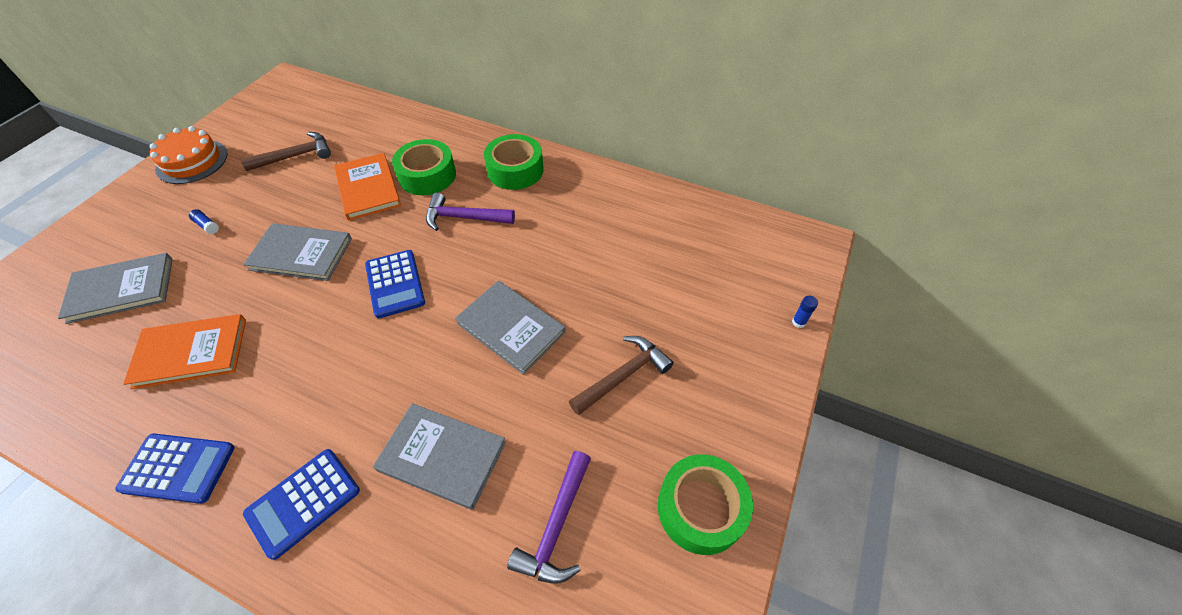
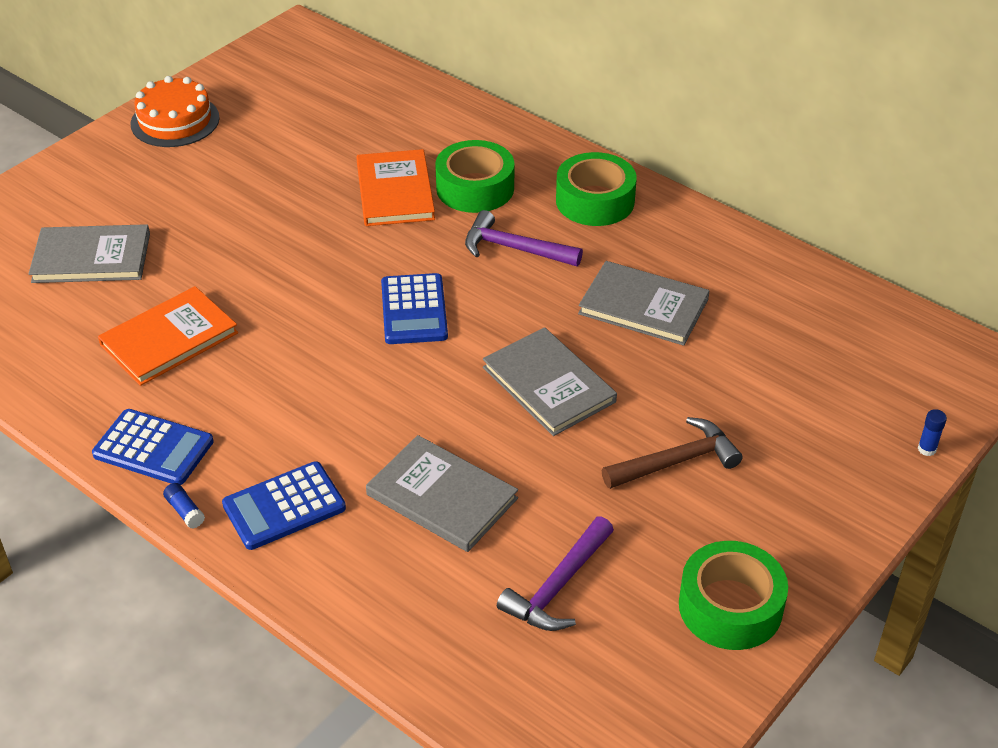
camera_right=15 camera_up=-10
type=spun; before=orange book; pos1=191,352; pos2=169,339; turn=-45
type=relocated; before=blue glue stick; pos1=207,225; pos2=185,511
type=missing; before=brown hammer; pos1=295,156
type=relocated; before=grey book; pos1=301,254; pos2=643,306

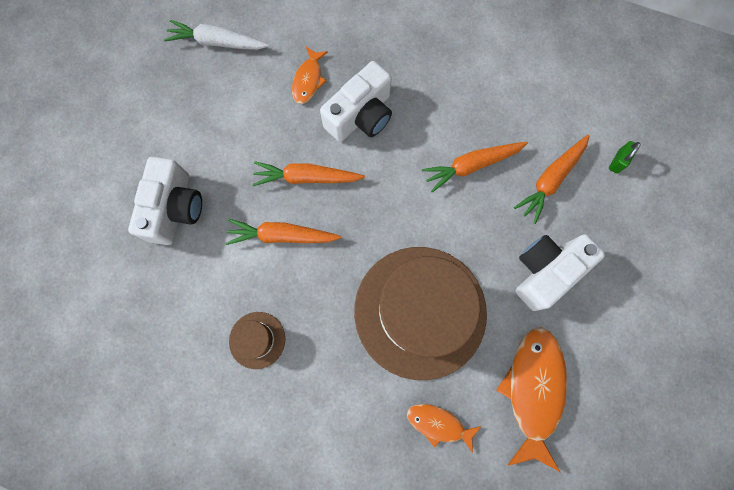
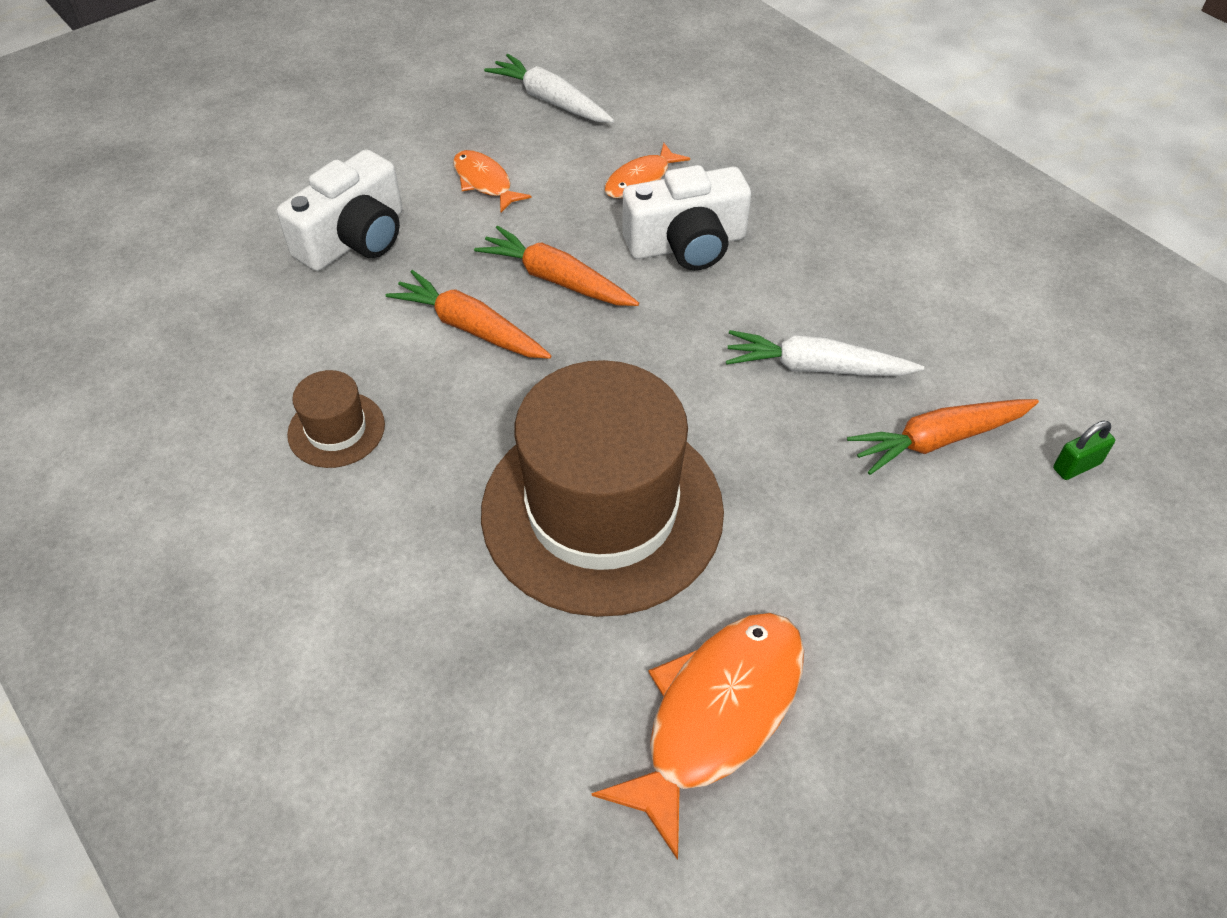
camera_right=30 camera_up=-25
type=relocated; before=orange fish; pos1=438,424; pos2=485,182
type=colour; before=orange carrot; after=white carrot; pos1=471,166; pos2=815,367
type=missing; before=white camera; pos1=545,271

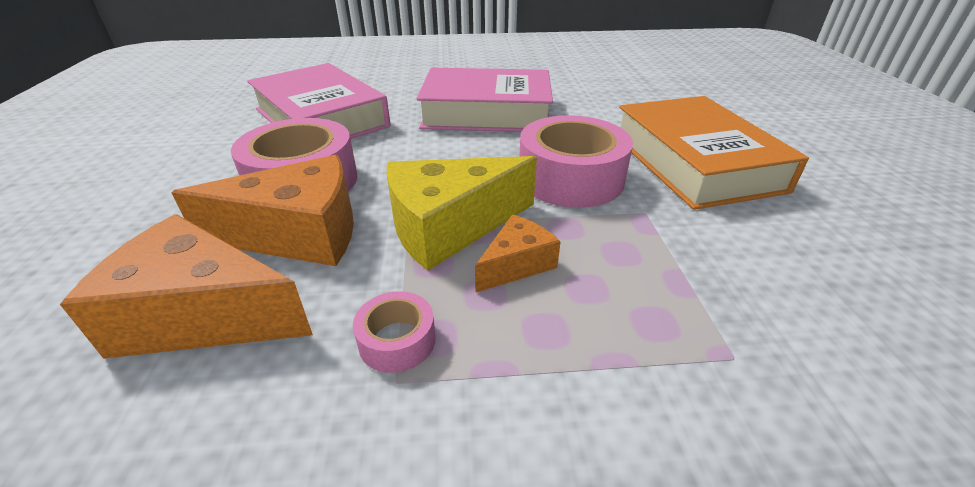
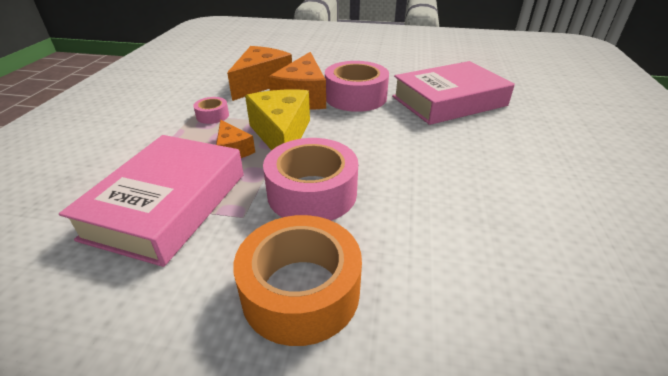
camera_right=105 camera_up=0
type=relocated; before=pink book; pos1=486,112; pos2=168,205
type=exchanged; before=orange book; after=orange tape; pos1=694,162; pos2=301,291

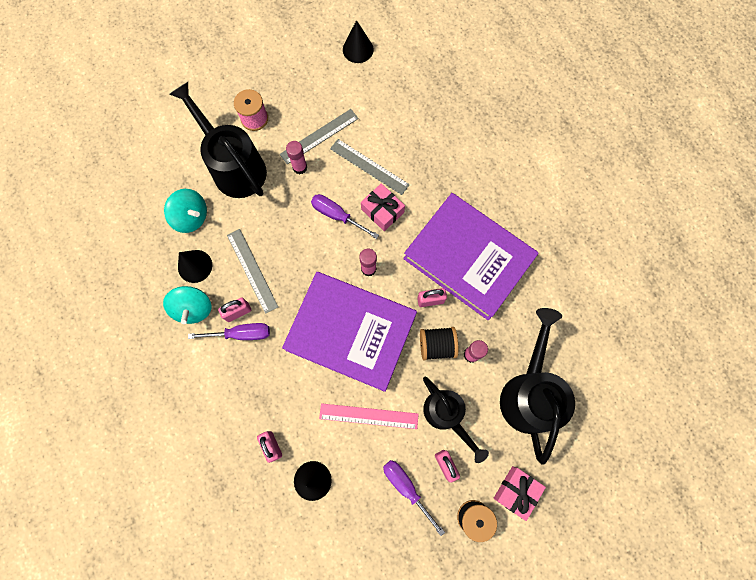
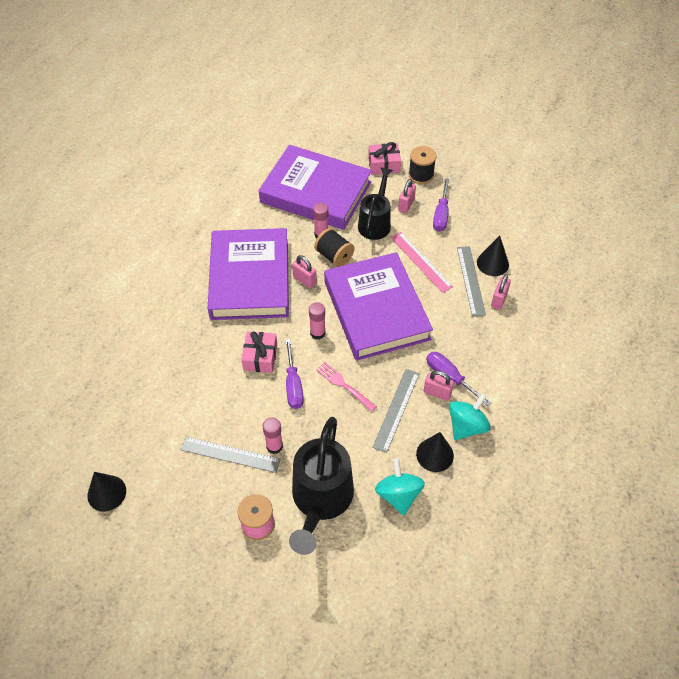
camera_right=-130 camera_up=-20
type=relocated; before=grey ruler; pos1=369,166; pos2=470,280
type=exchanged; before=black watering can; after=purple book; pos1=529,392; pos2=316,192
type=appeared; after=pink fork; pos2=344,385

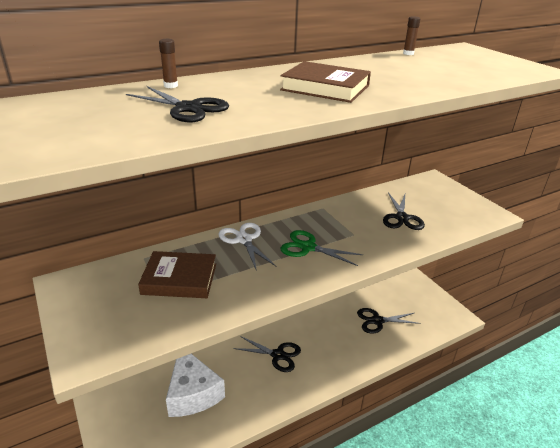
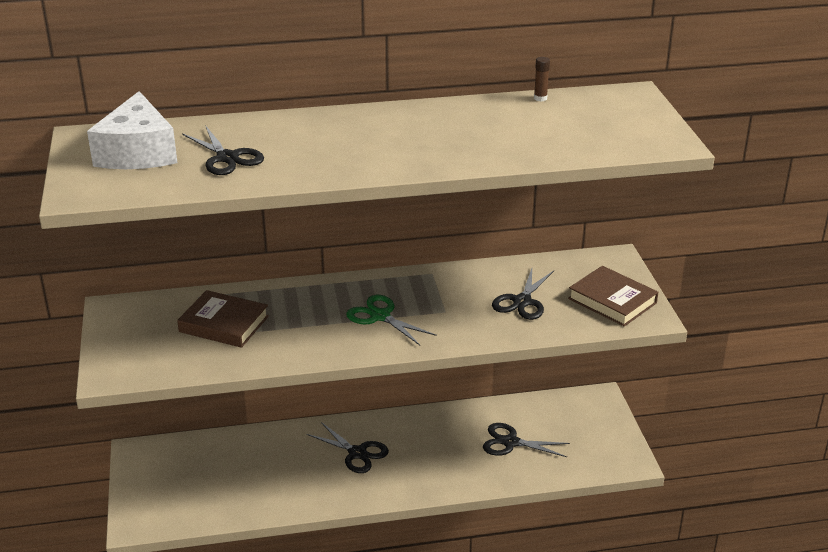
camera_right=20 camera_up=0
type=missing; before=brown glue stick; pos1=171,86
type=relocated; before=white cheese; pos1=192,392; pos2=137,152
type=missing; before=white scissors; pos1=244,240
type=relocated; before=brown book; pos1=325,88; pos2=612,301

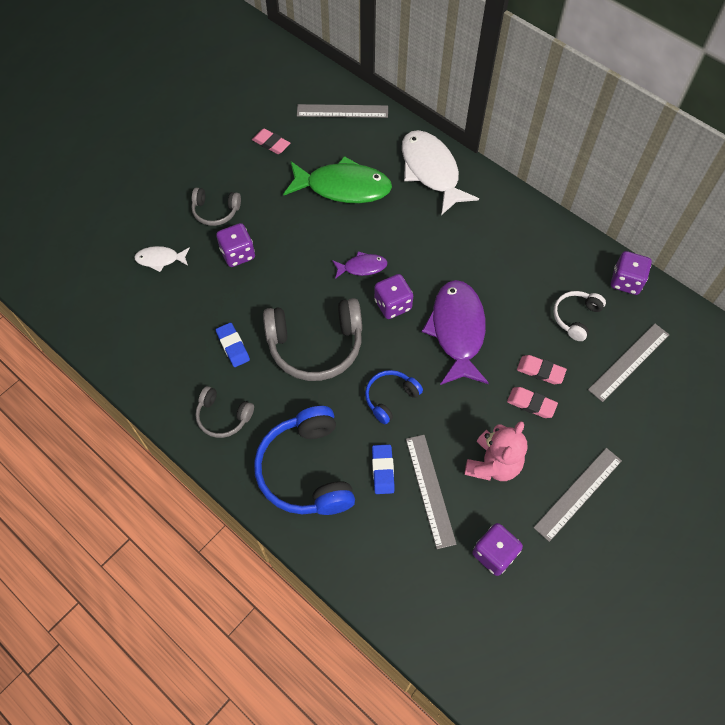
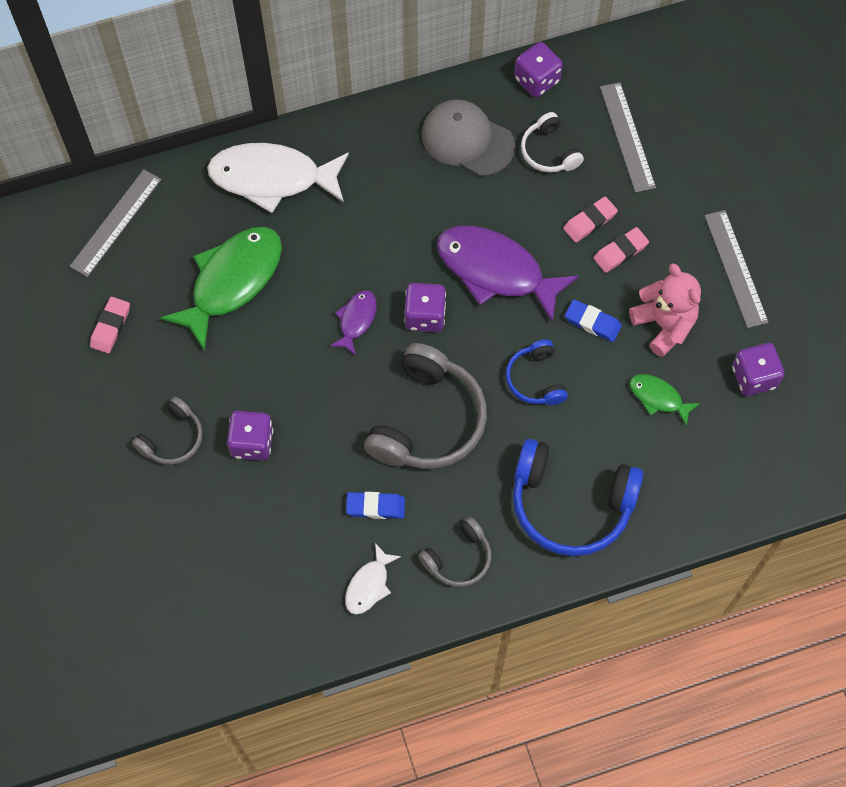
camera_right=-60 camera_up=5
type=relocated; before=white fish; pos1=160,259; pos2=369,585
type=spun; before=pink eraser; pos1=271,143; pos2=110,327; turn=-45
type=relocated; before=blue eraser; pos1=383,470; pos2=592,322
type=exchanged; before=grey ruler; after=green fish; pos1=430,490; pos2=658,398
type=appeared; after=grey cap; pos2=467,140

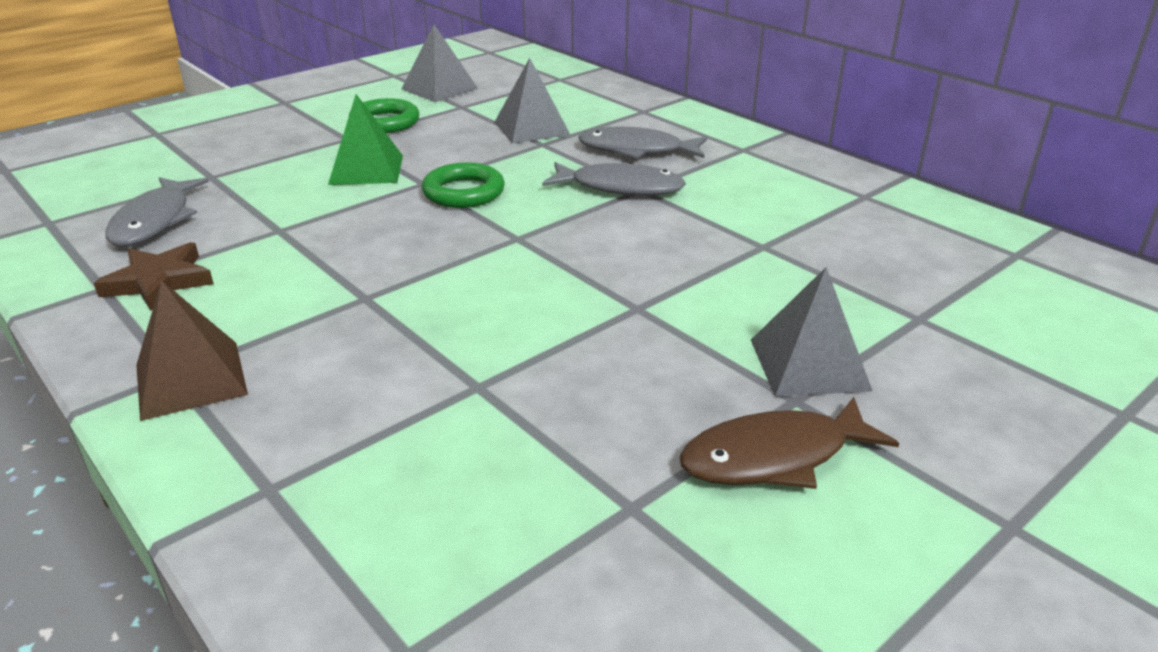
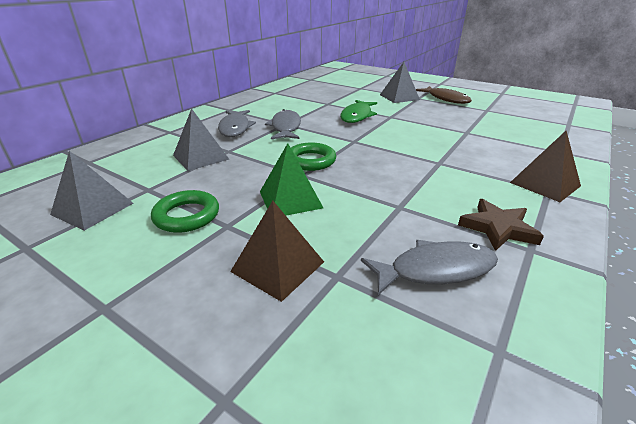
camera_right=-105 camera_up=0
type=appeared; after=brown pyramid; pos2=278,266
type=appeared; after=green fish; pos2=357,116

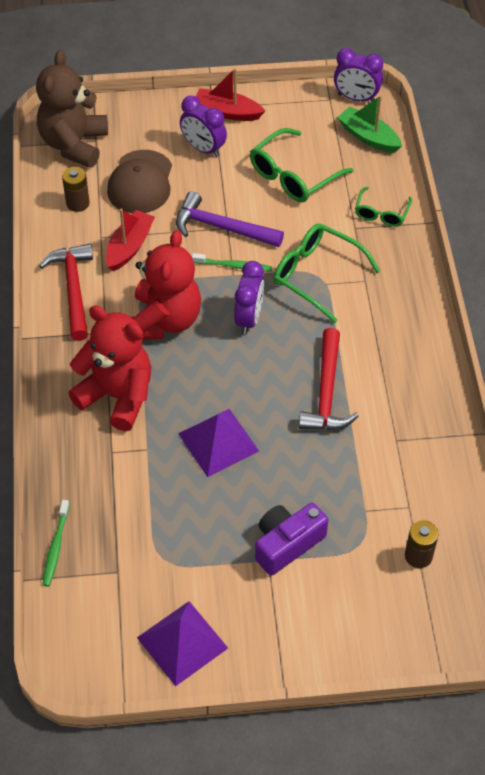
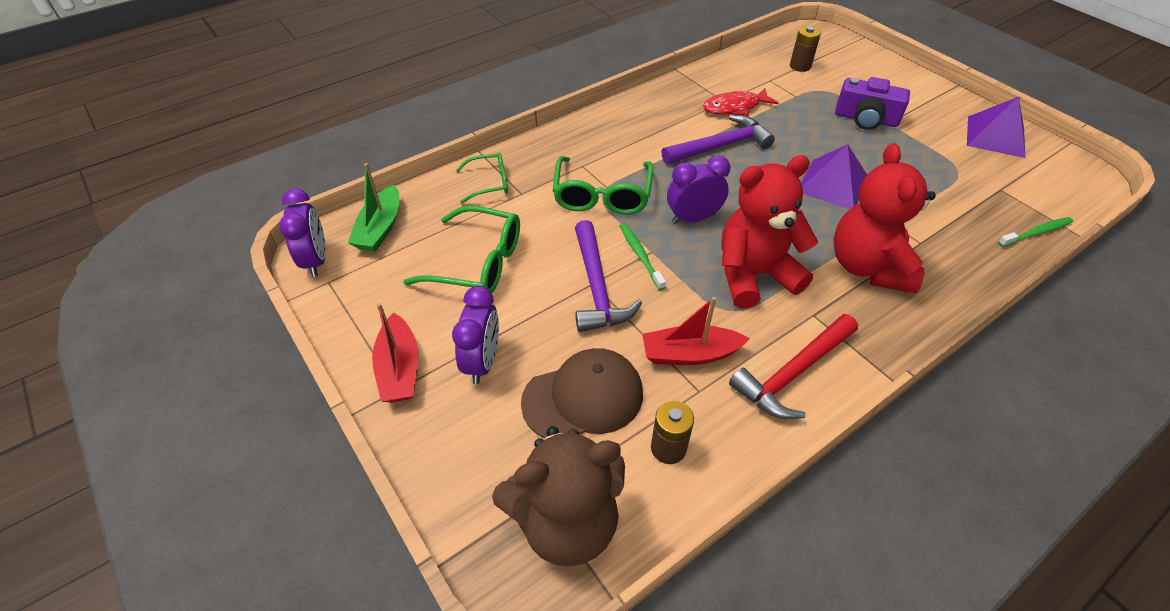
camera_right=-120 camera_up=-5
type=colour; before=red hammer; after=purple hammer; pos1=326,392; pos2=720,146
type=appeared; after=red fish; pos2=735,107

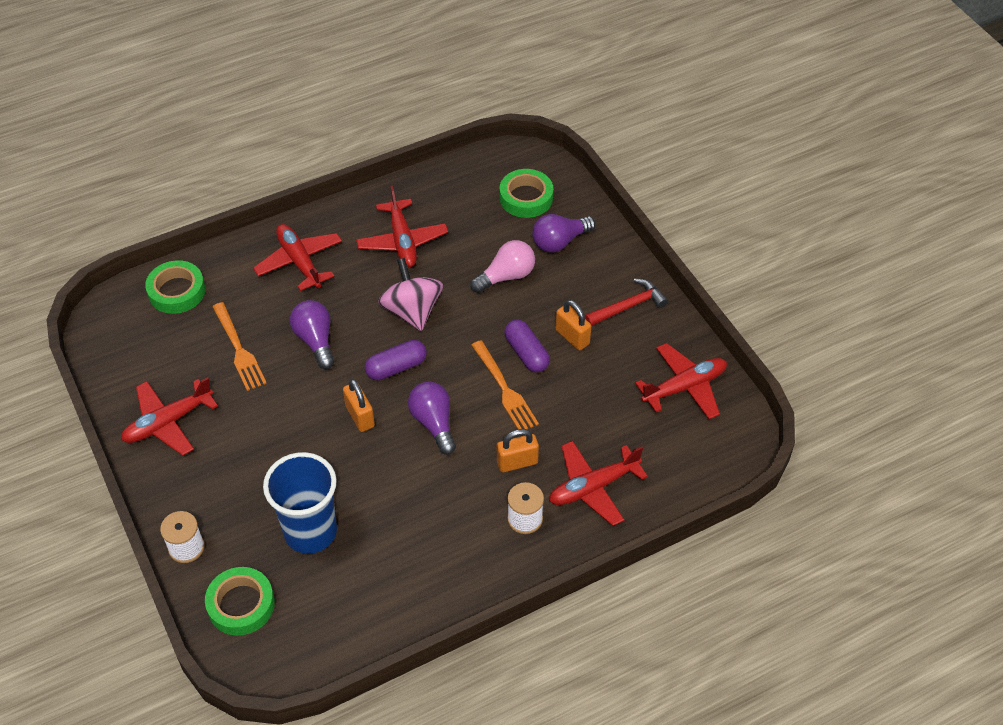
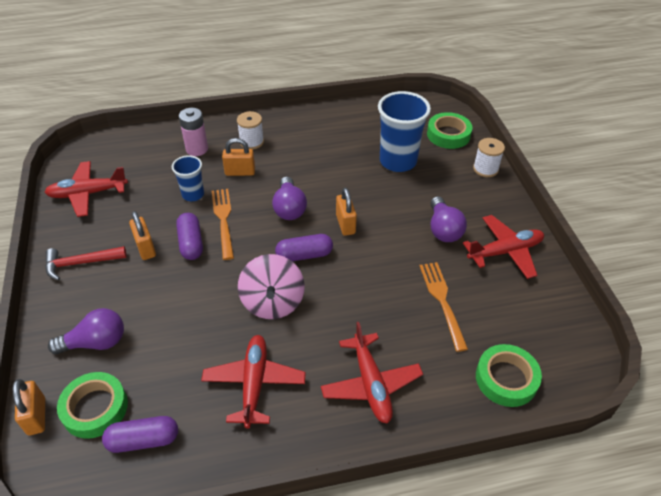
camera_right=-165 camera_up=-5
type=relocated; before=purple light bulb; pos1=315,340; pos2=443,229
type=missing; before=pink light bulb; pos1=506,276
type=exchanged; before=red plane; after=pink battery; pos1=593,487; pos2=197,149
type=appeared; after=orange padlock; pos2=36,416
type=appeared; after=purple capsule; pos2=143,440
type=appeared; after=blue cup; pos2=193,194

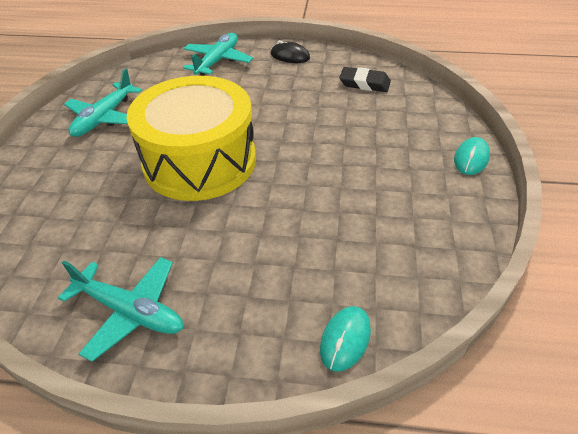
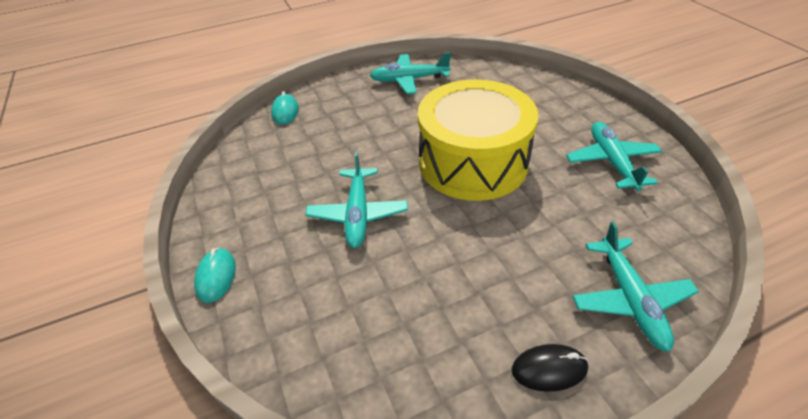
camera_right=150 camera_up=0
type=missing; before=black eraser; pos1=364,83
type=appeared; after=turquoise plane; pos2=358,214

